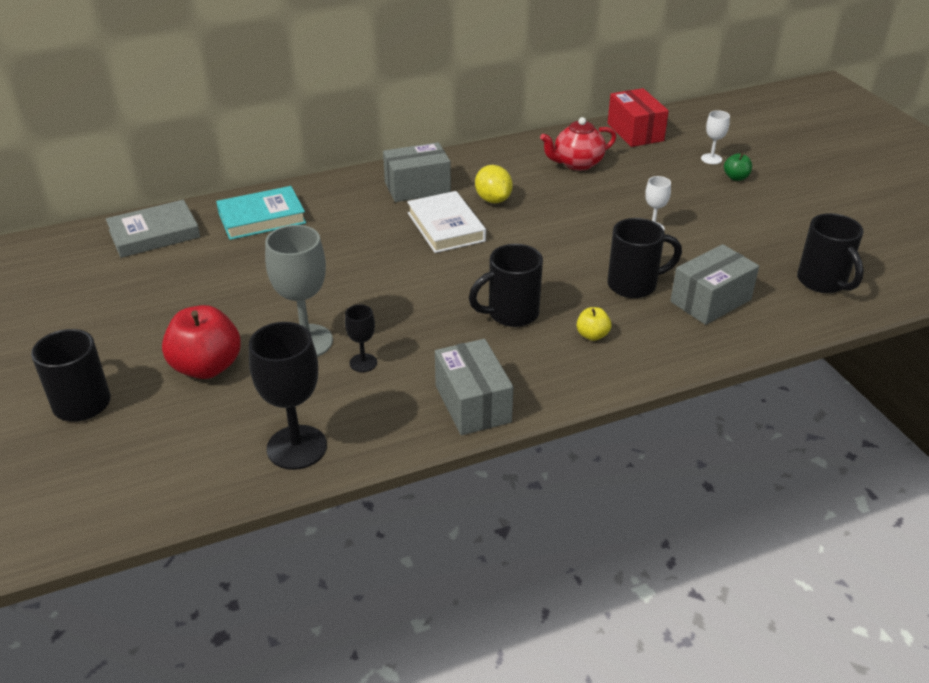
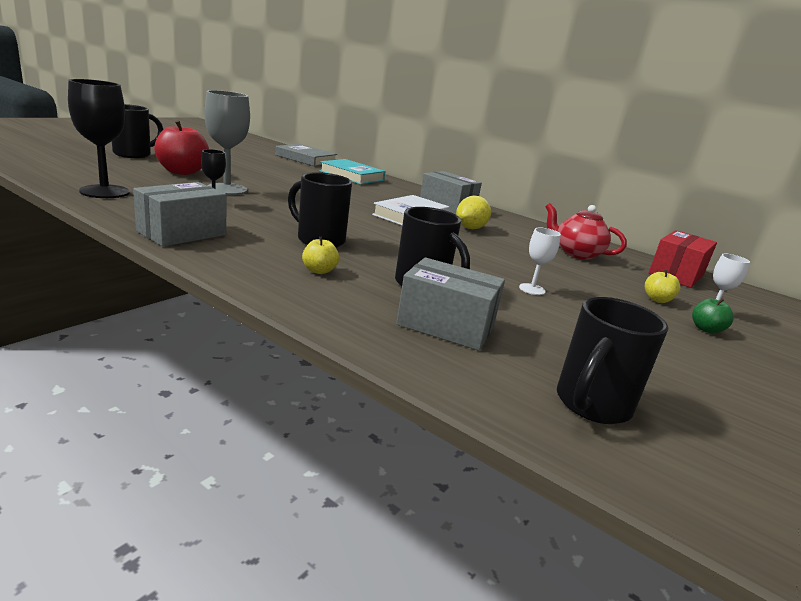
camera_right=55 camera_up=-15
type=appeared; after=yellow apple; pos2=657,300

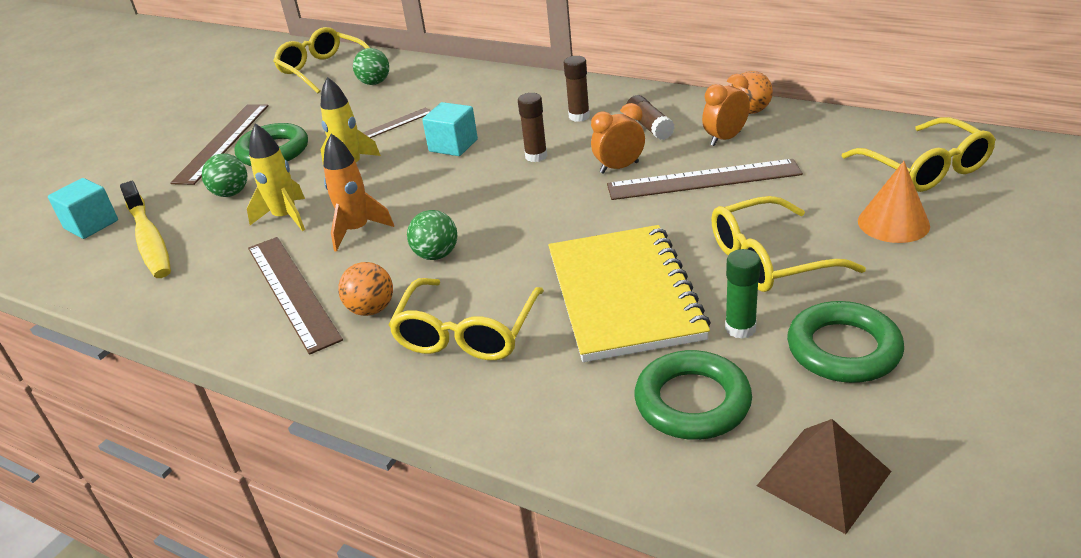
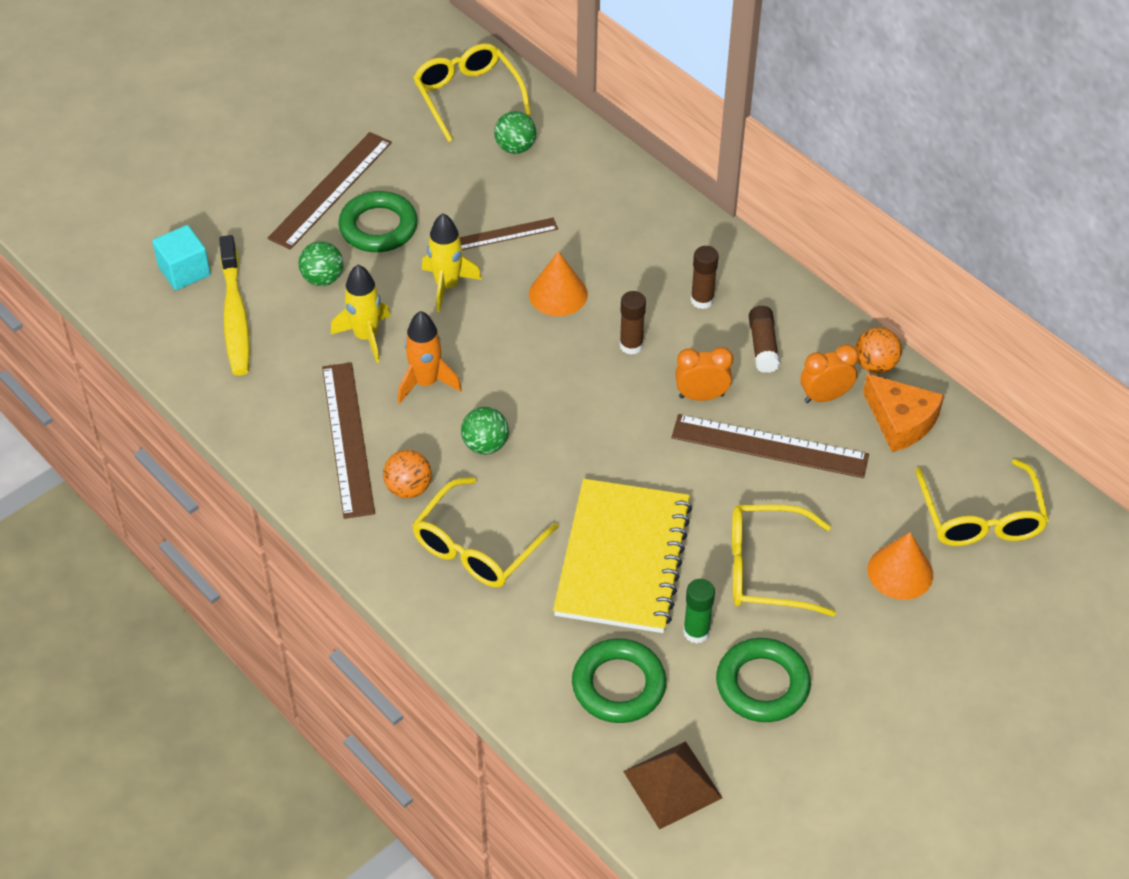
camera_right=15 camera_up=15
type=exchanged; before=turquoise cube; after=orange cone; pos1=453,145; pos2=558,294
type=appeared; after=orange cheese; pos2=900,421

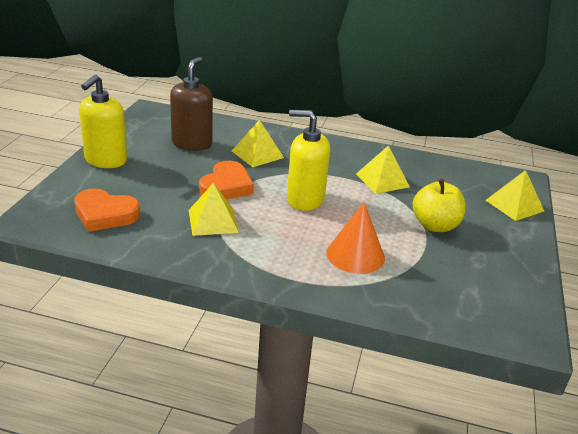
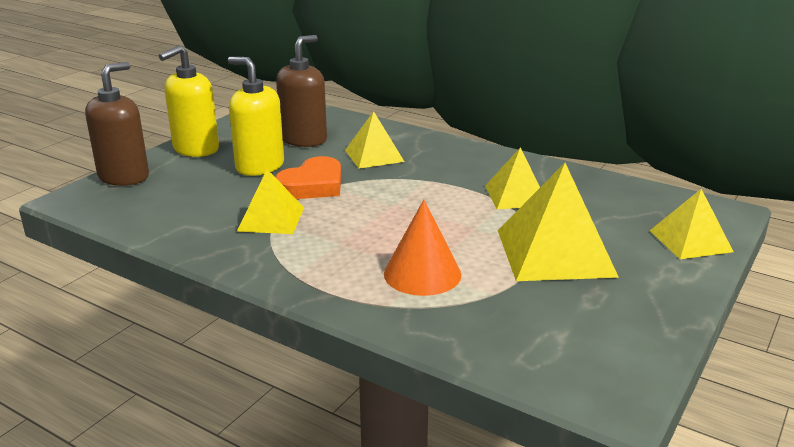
camera_right=20 camera_up=-5
type=missing; before=orange heart; pos1=105,214
type=relocated; before=yellow soap dispenser; pos1=305,199; pos2=259,166
type=exchanged; before=yellow apple; after=yellow pyramid; pos1=435,225; pos2=555,252
type=appeared; after=brown soap dispenser; pos2=124,177

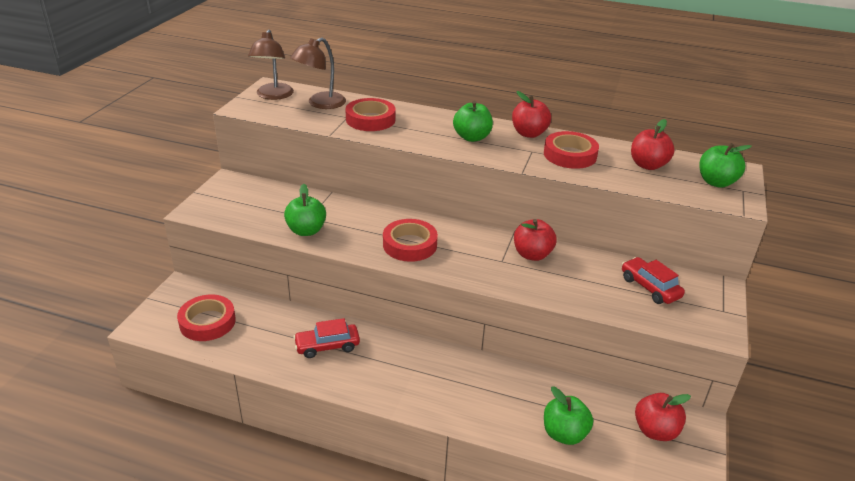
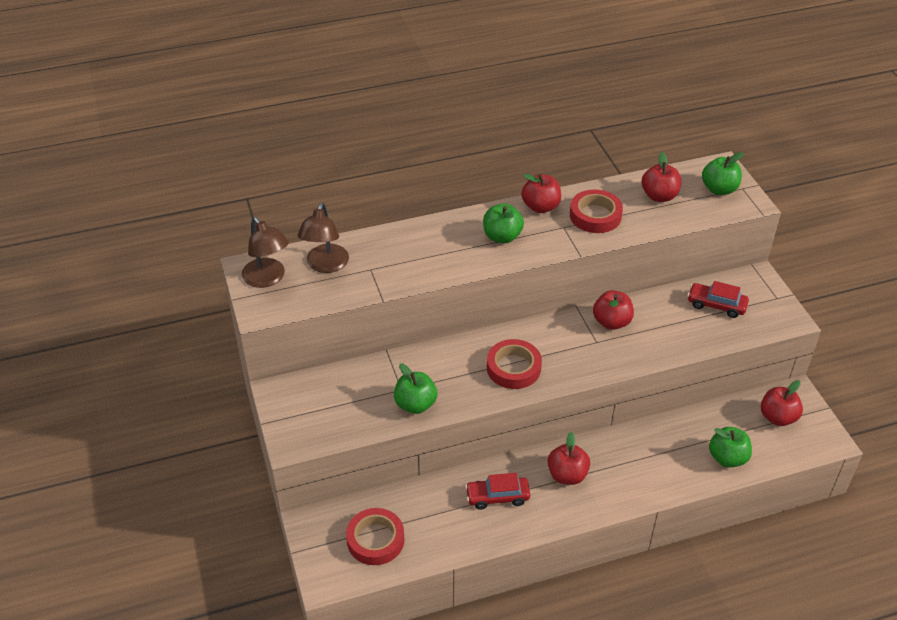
camera_right=-35 camera_up=10
type=spun; before=red car; pos1=327,346; pos2=497,497; turn=45
type=missing; before=red tape; pos1=370,119
type=appeared; after=red apple; pos2=567,475

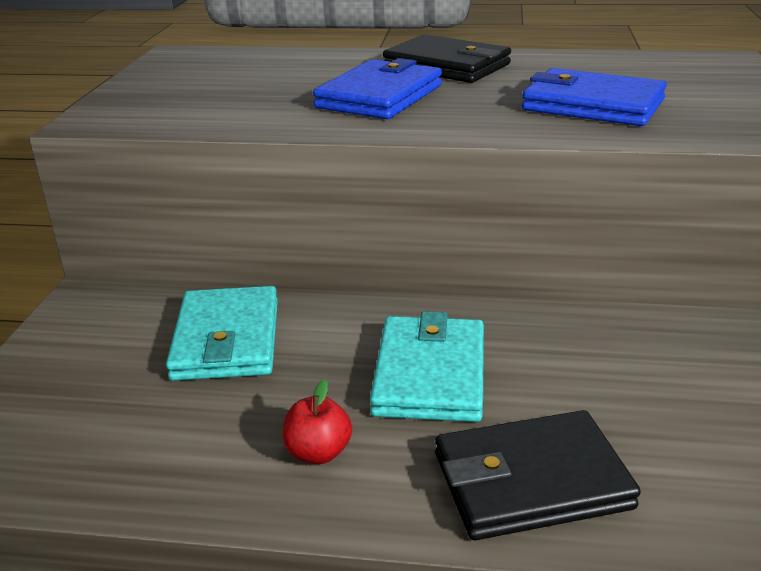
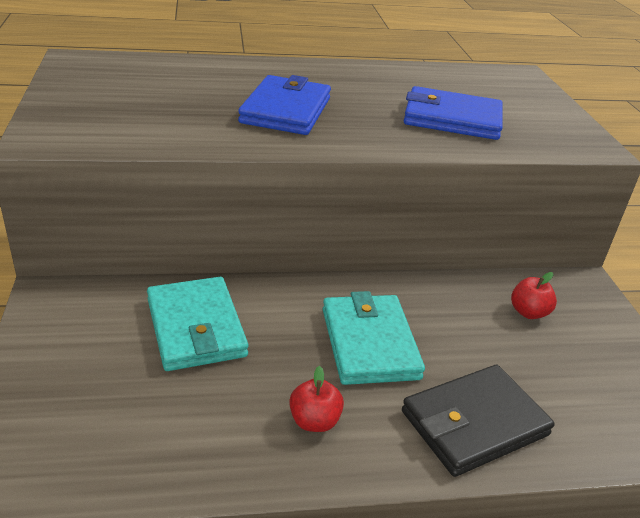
camera_right=-20 camera_up=5
type=missing; before=black wallet; pos1=447,66
type=appeared; after=red apple; pos2=528,312

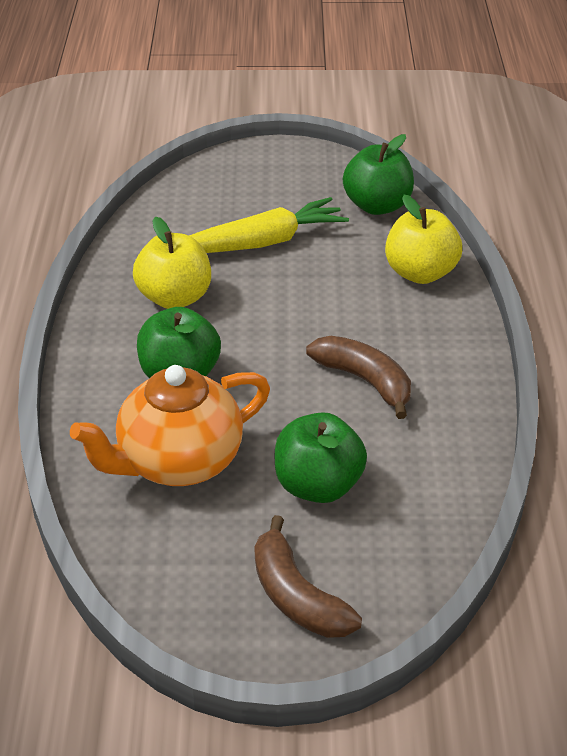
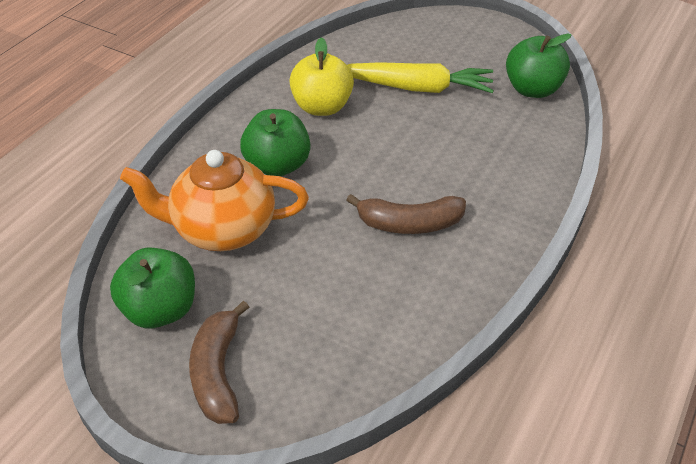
camera_right=30 camera_up=5
type=relocated; before=green apple; pos1=318,486; pos2=160,310
type=spun; before=brown banana; pos1=365,381; pos2=409,224; turn=105
type=missing; before=yellow apple; pos1=420,273

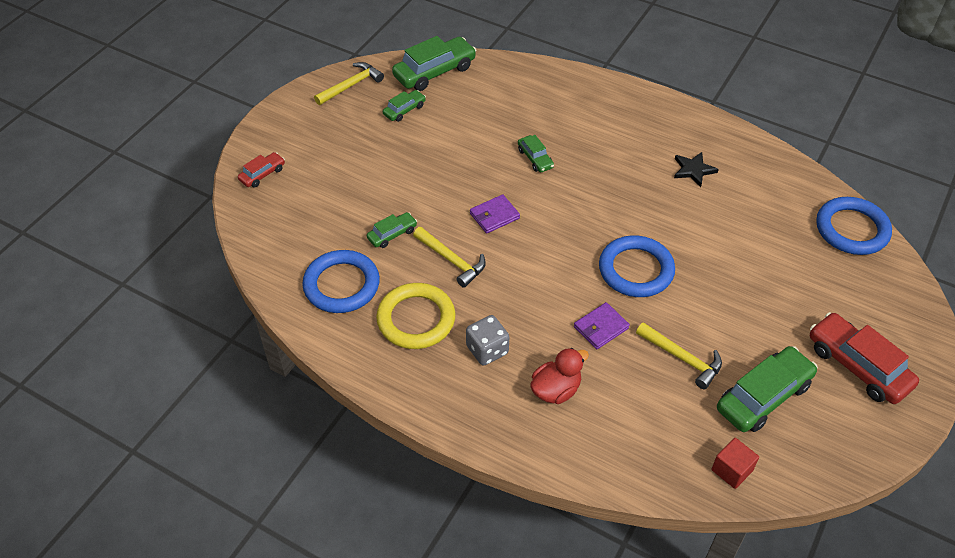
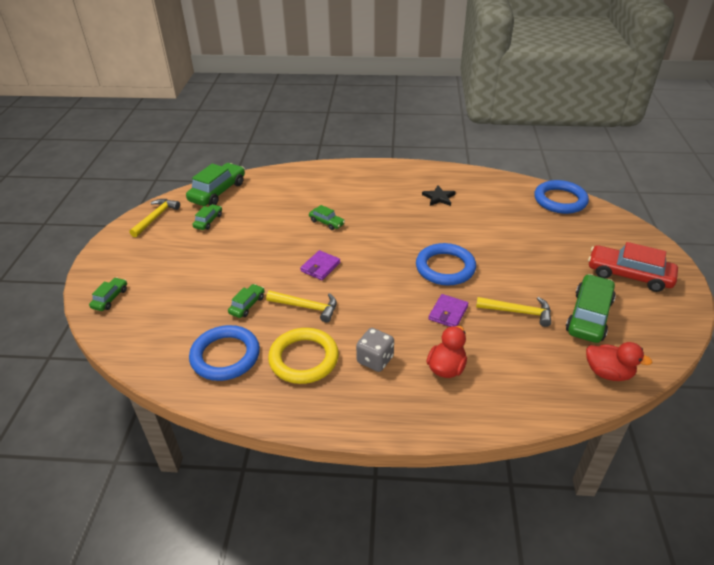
camera_right=-25 camera_up=-10
type=colour; before=red car; after=green car; pos1=262,174; pos2=110,298
type=exchanged; before=red cube; after=red duck; pos1=732,470; pos2=608,373

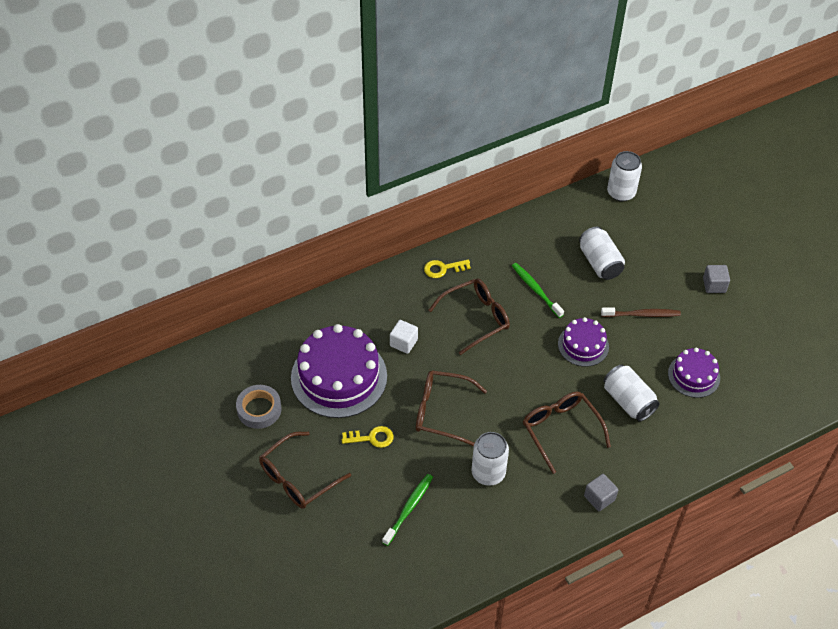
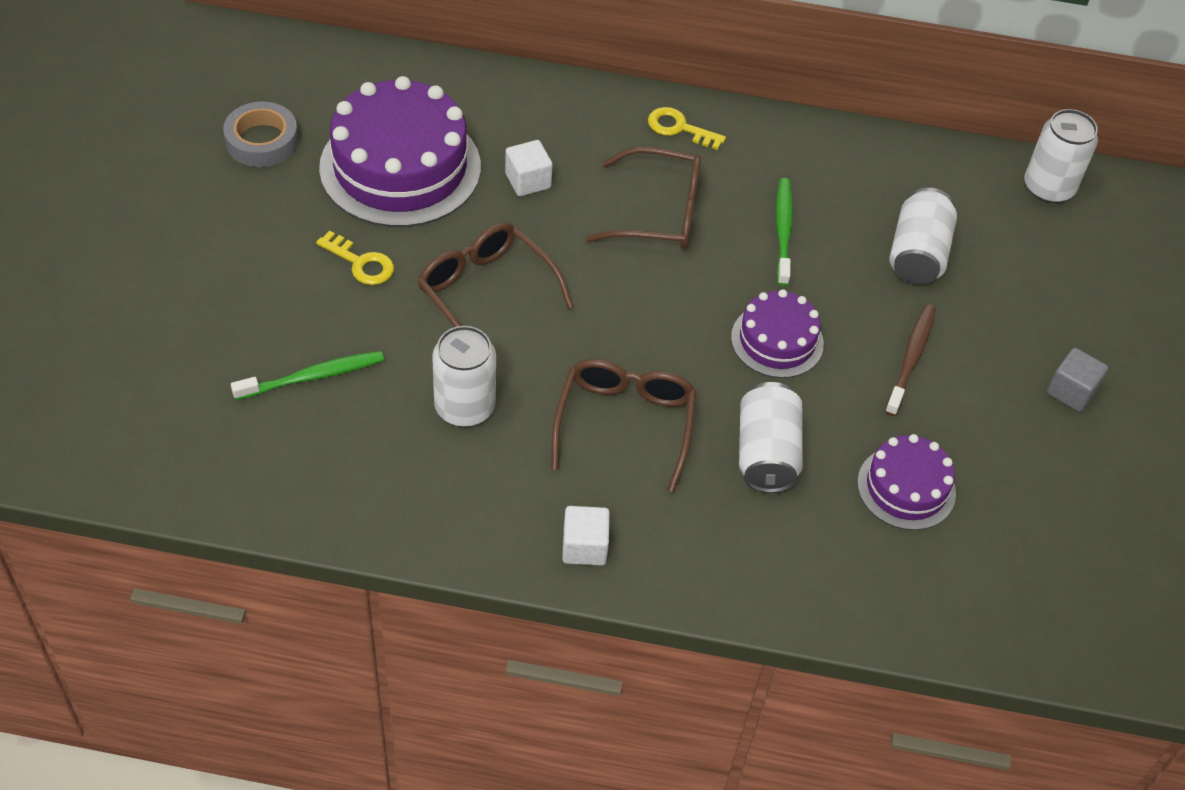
camera_right=35 camera_up=0
type=missing; before=brown glasses; pos1=298,478
type=colour; before=grey cube; after=white cube; pos1=599,498; pos2=584,547
type=spun; before=brown toothbrush; pos1=642,314; pos2=911,358; turn=-105

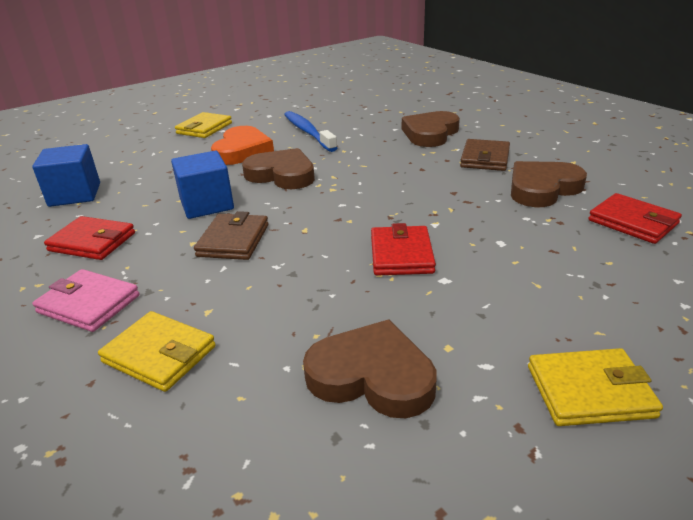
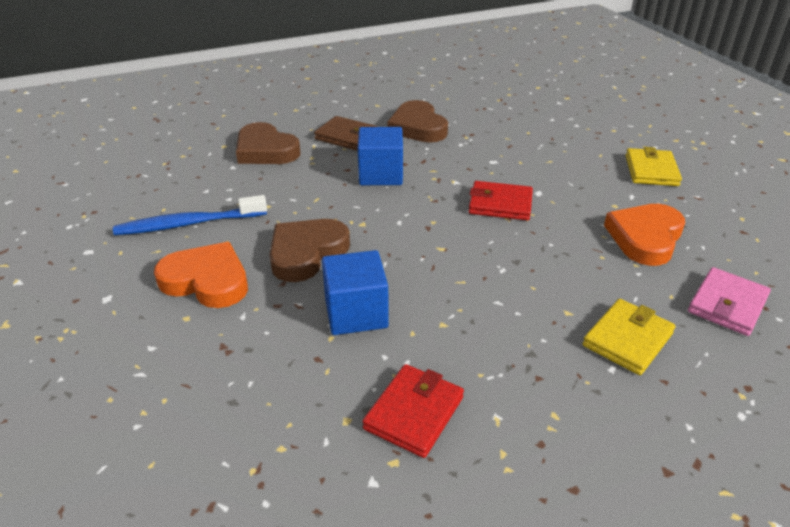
camera_right=-80 camera_up=5
type=relocated; before=blue cube; pos1=75,194; pos2=381,174
type=relocated; before=pink wallet; pos1=89,304; pos2=727,305
type=missing; before=yellow wallet; pos1=204,128
type=missing; before=brown wallet; pos1=233,240
type=colour; before=brown heart; after=orange heart; pos1=372,376; pos2=645,238
type=missing; before=red wallet; pos1=632,222

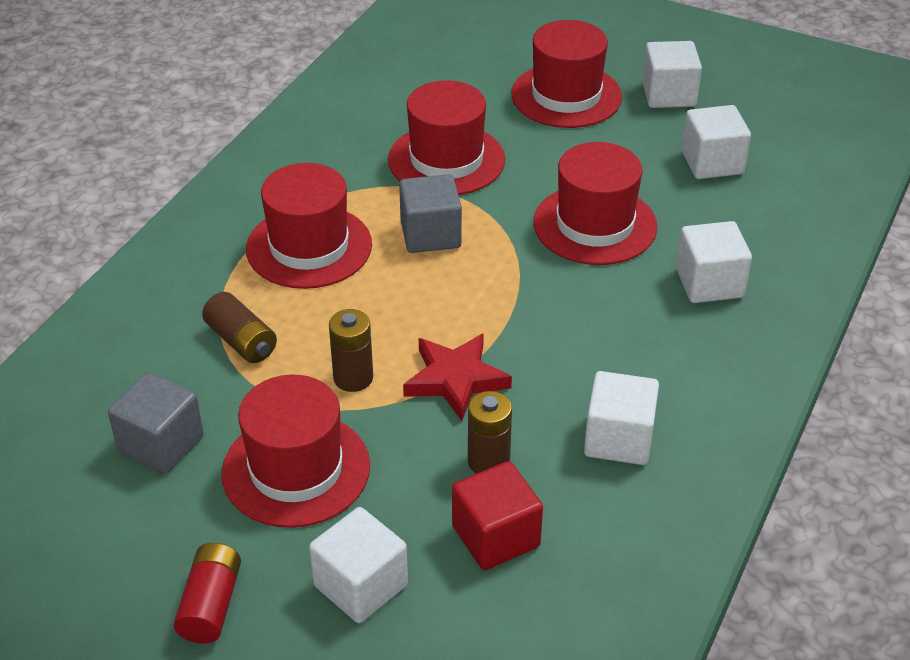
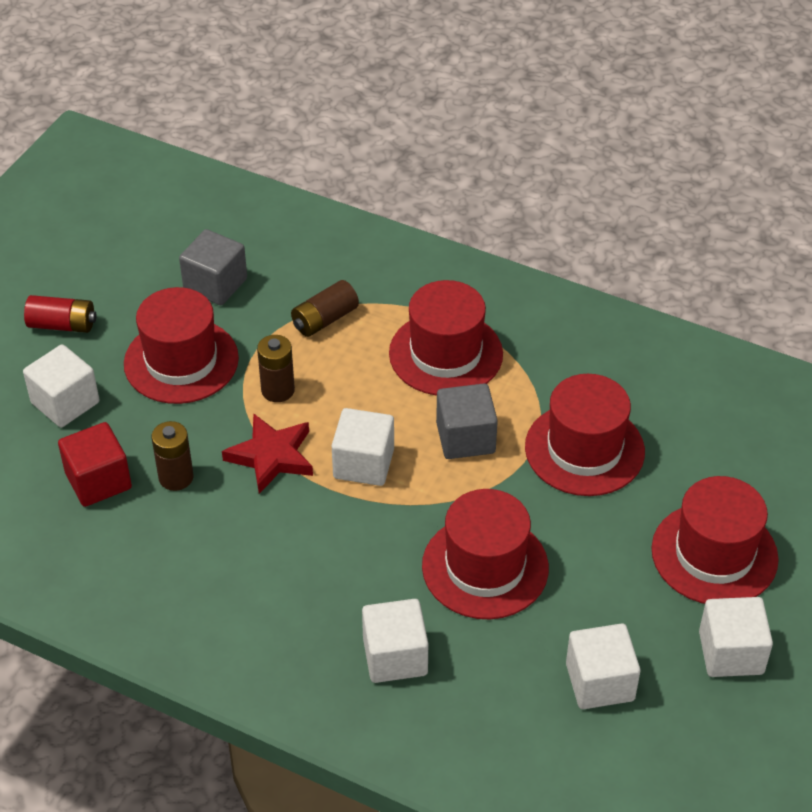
camera_right=90 camera_up=5
type=relocated; before=white cube; pos1=618,439; pos2=363,463

